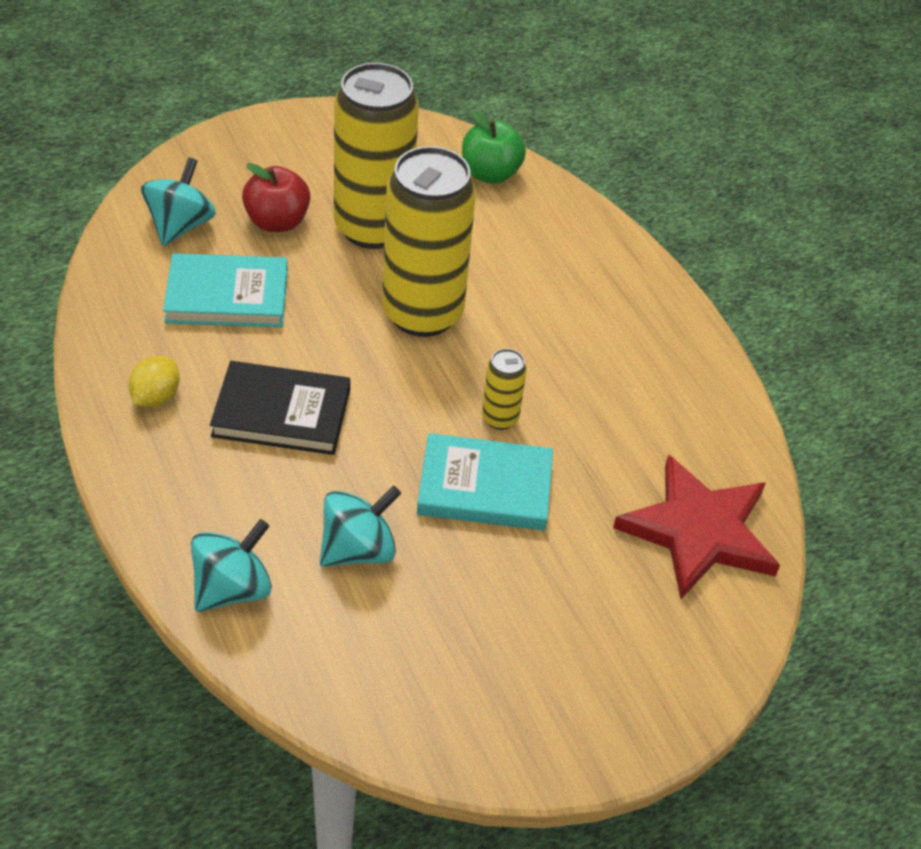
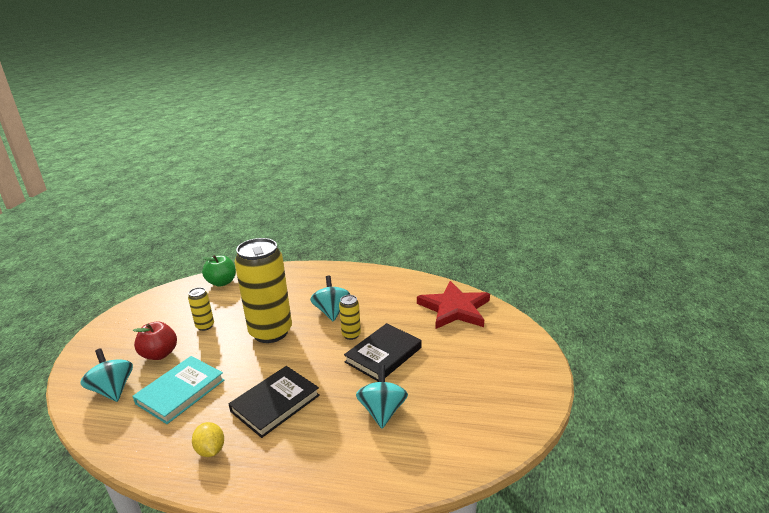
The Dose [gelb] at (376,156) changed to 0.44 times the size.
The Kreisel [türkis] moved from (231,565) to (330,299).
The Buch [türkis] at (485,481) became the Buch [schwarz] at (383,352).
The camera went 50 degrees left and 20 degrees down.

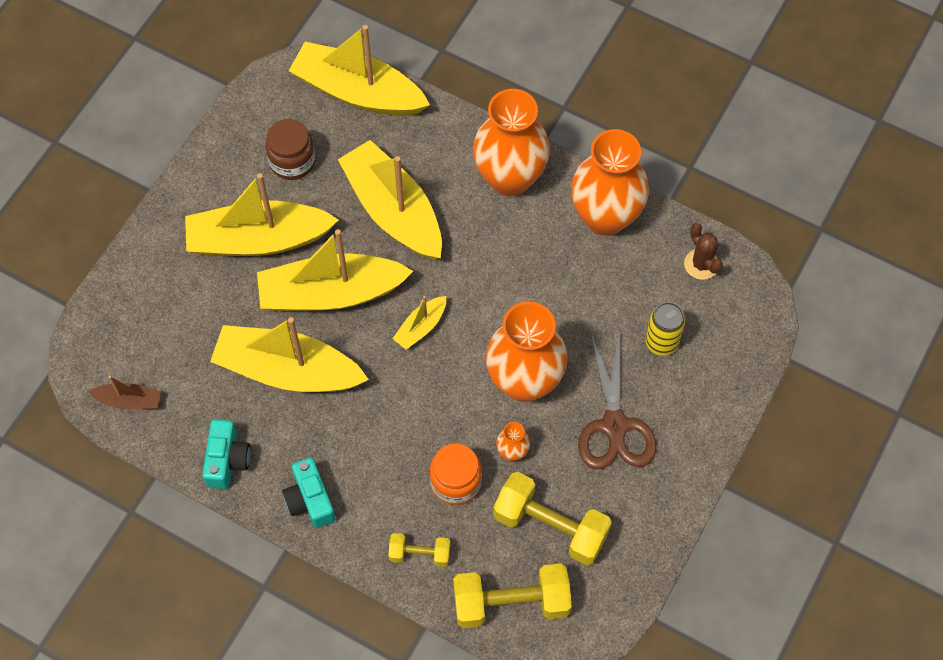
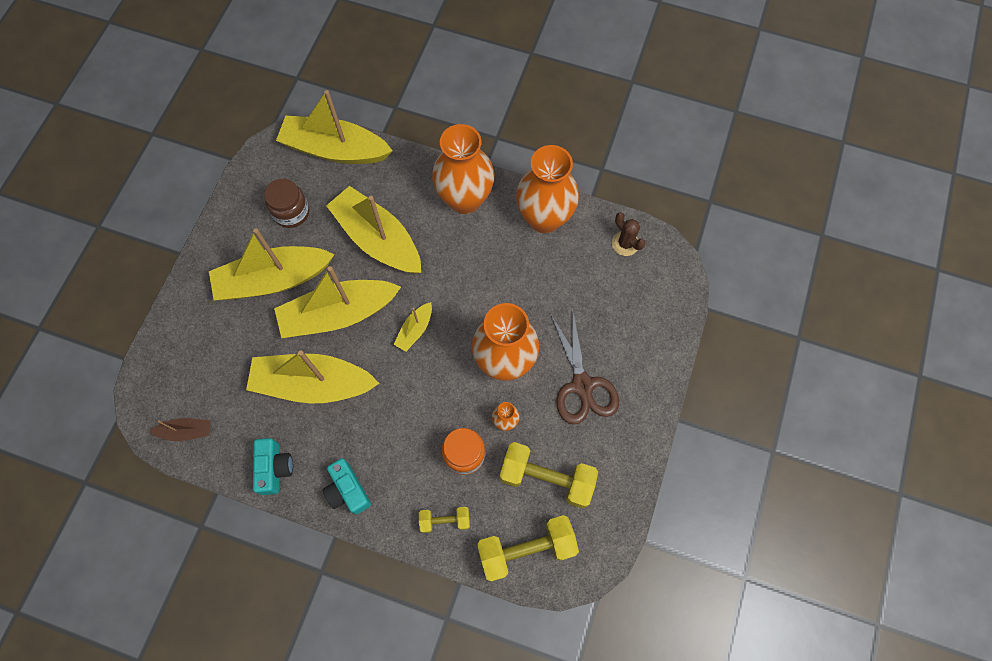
The Dose [gelb] at (665,329) disappeared.
The camera went 10 degrees left and 5 degrees up.

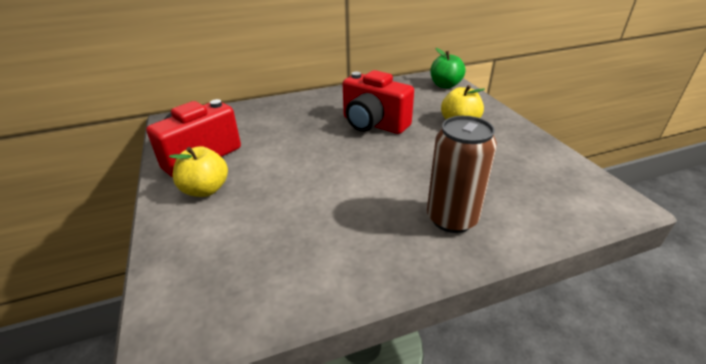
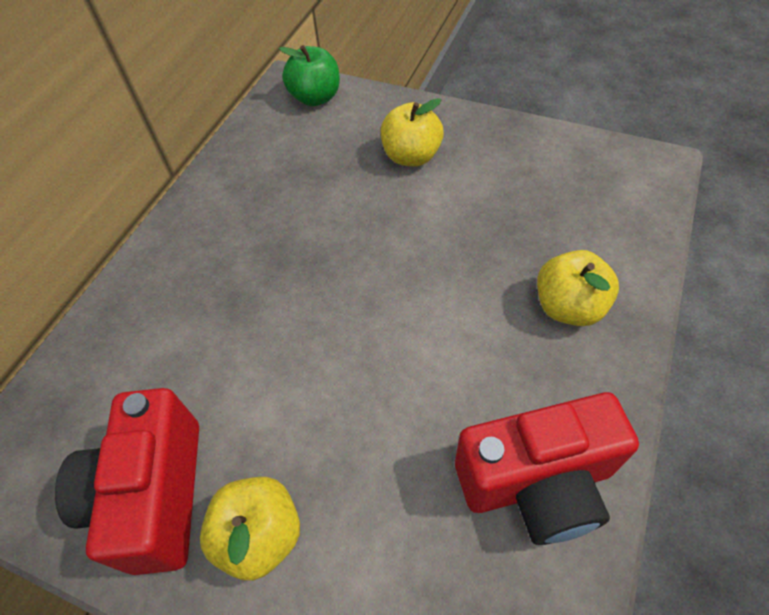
The Kamera [rot] moved from (378,102) to (547,468).
The Dose [braun] at (462,174) was replaced by the Apfel [gelb] at (578,288).
The camera went 45 degrees left and 20 degrees up.

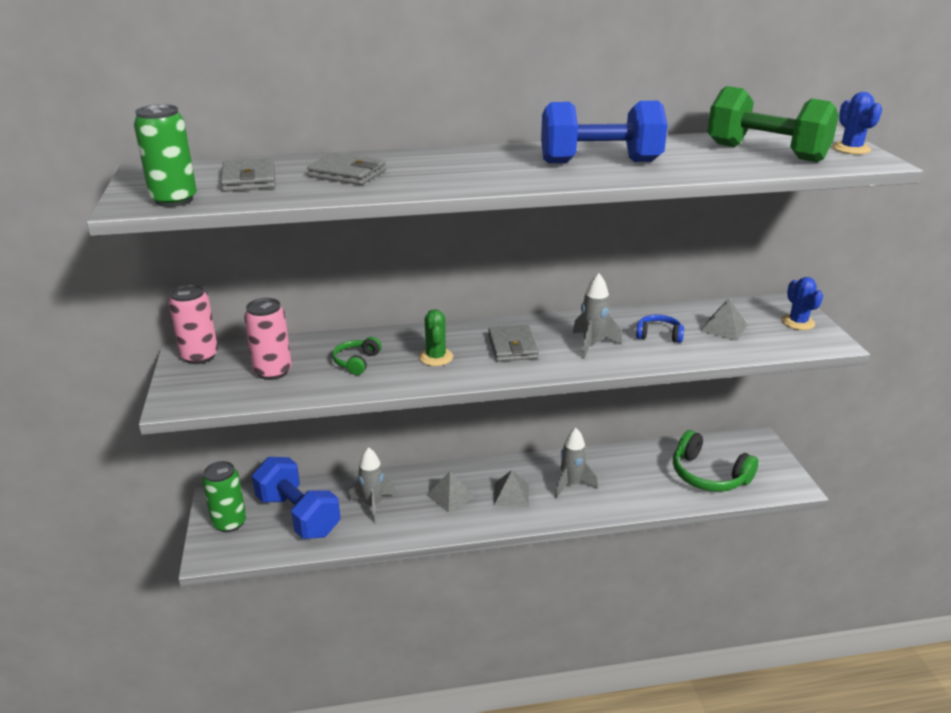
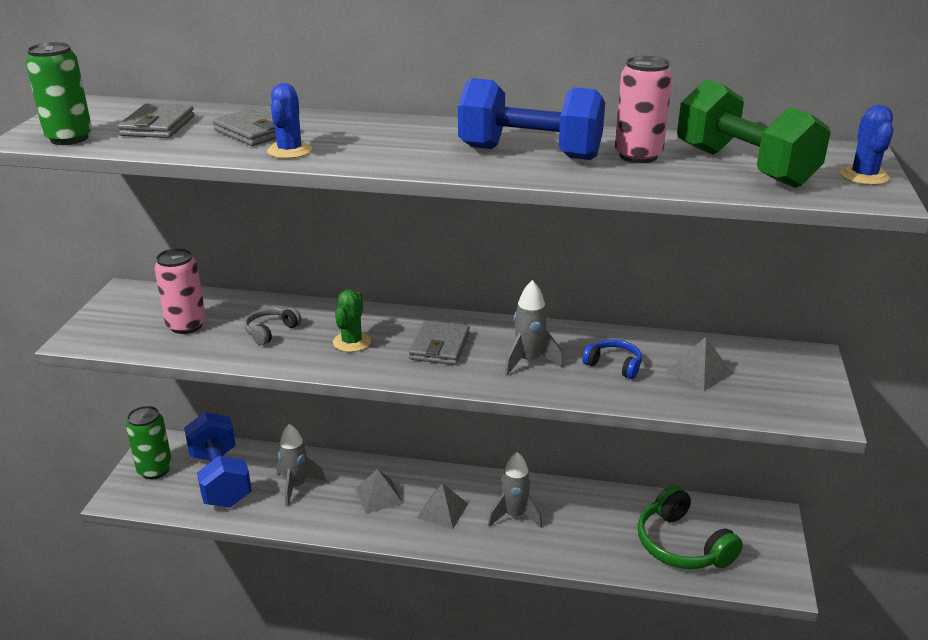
The Kopfhörer [grün] at (357,356) became the Kopfhörer [grau] at (273,326).
The Kaktus [blau] moved from (802,303) to (289,121).
The Dose [rosa] moved from (193,324) to (643,109).
The camera went 20 degrees right and 0 degrees up.

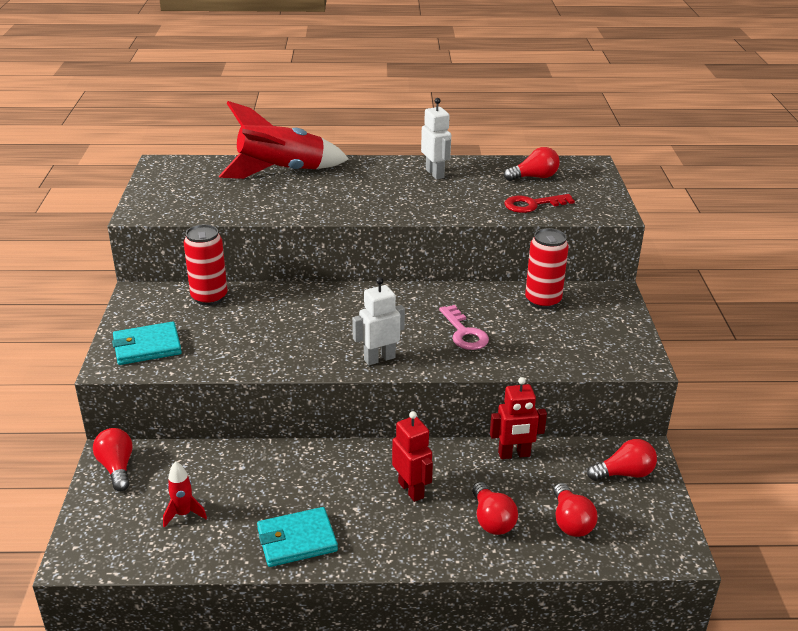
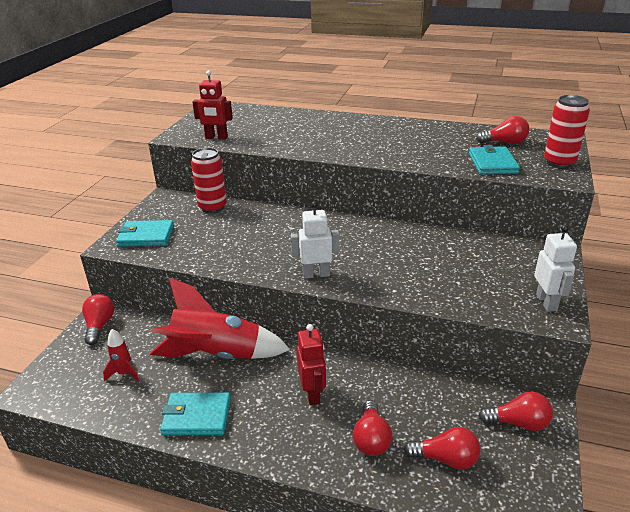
The Rakete [rot] moved from (284,140) to (220,318).
The Roboter [rot] moved from (518,418) to (212,105).
The Glühbirne [rot] at (575,510) turned 90 degrees counterclockwise.
The Schlüssel [rot] at (539,203) was replaced by the Geldbörse [türkis] at (494,160).
The Roboter [weiß] moved from (436,138) to (555,268).
The Dose [rot] moved from (547,268) to (567,131).
The Schlüssel [rosa] at (464,327) disappeared.
The camera went 20 degrees right and 0 degrees up.

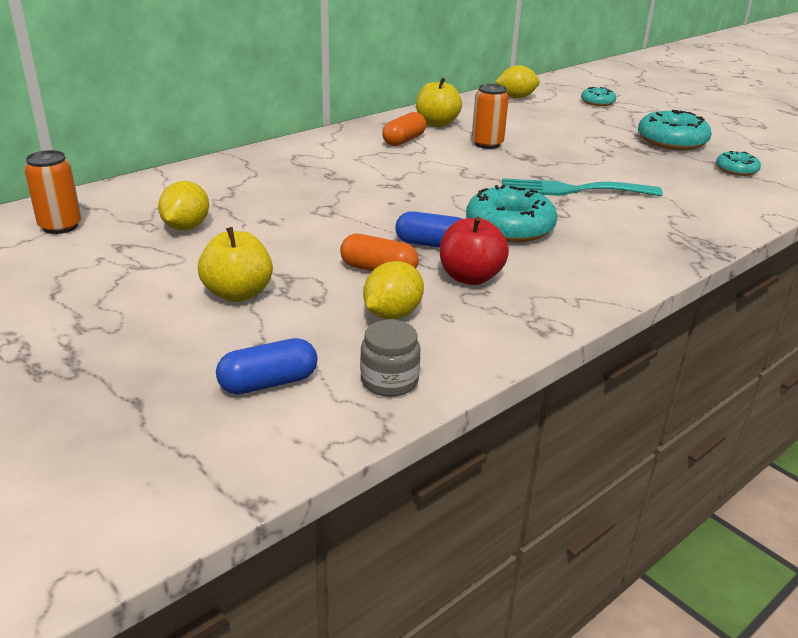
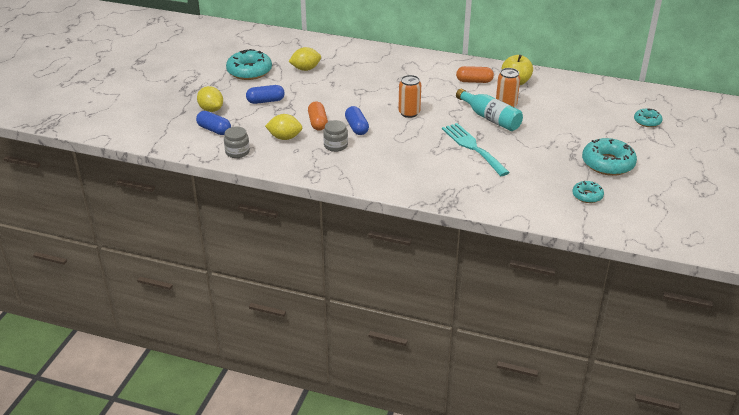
The Zitrone [gelb] moved from (517,82) to (210,99).
The Donut [türkis] moved from (512,213) to (249,64).
The Apfel [gelb] at (235,264) was replaced by the Kapsel [blau] at (265,94).
The Apfel [rot] at (474,250) was replaced by the Einmachglas [grau] at (335,136).
The Dose [orange] moved from (53,192) to (409,96).
The Flasche [türkis] at (489,110) appeared.
The camera went 60 degrees right and 5 degrees up.

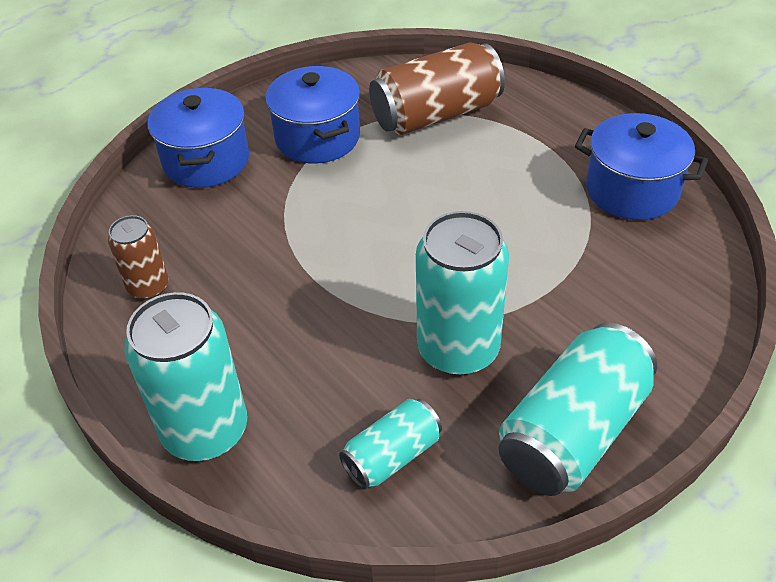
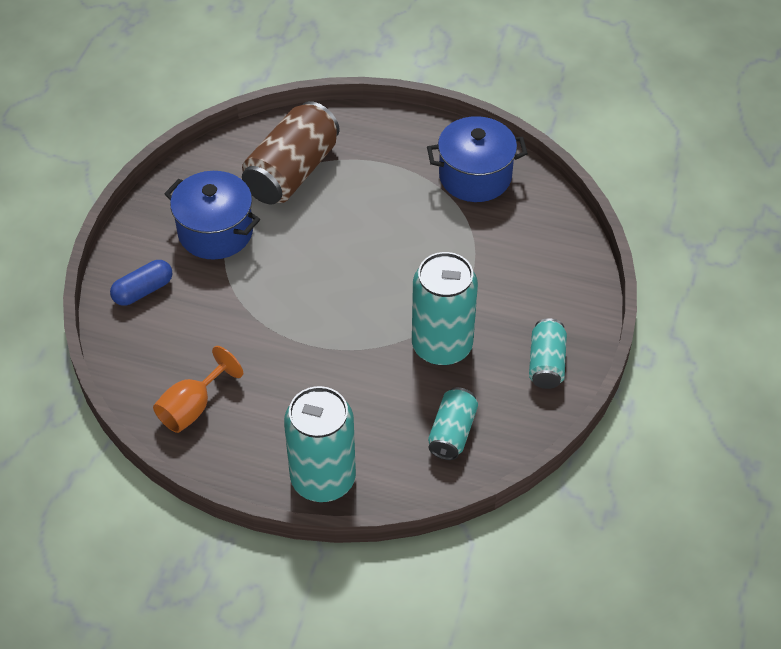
The Kochtopf [blau] at (198,138) was replaced by the Kapsel [blau] at (141,283).
The Dose [braun] at (138,257) was replaced by the Kelch [orange] at (198,389).
The Dose [türkis] at (577,409) changed to 0.56 times the size.
The camera went 35 degrees left and 5 degrees up.

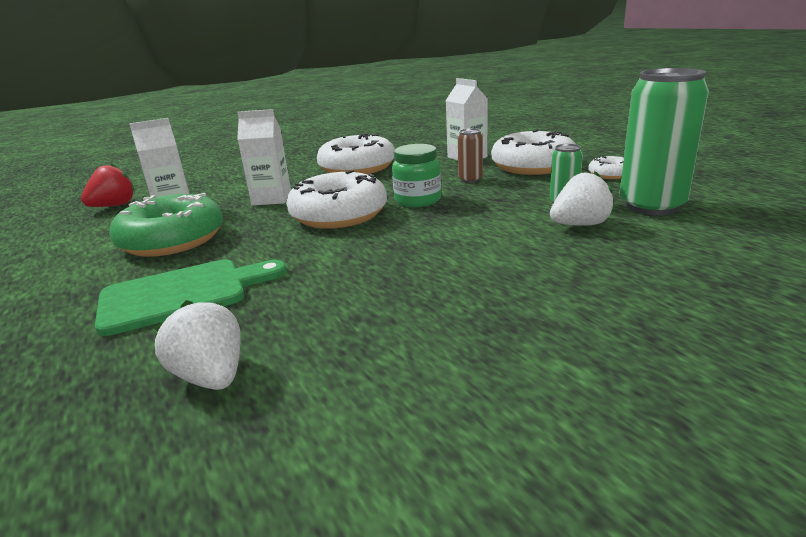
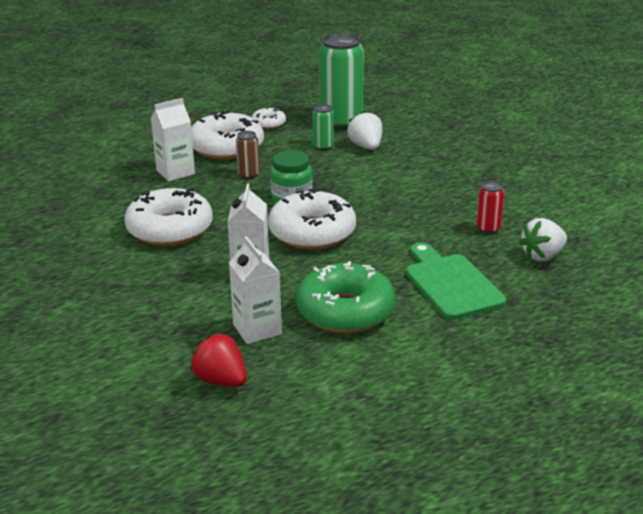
The Dose [rot] at (490,207) appeared.
The camera went 90 degrees left and 5 degrees up.

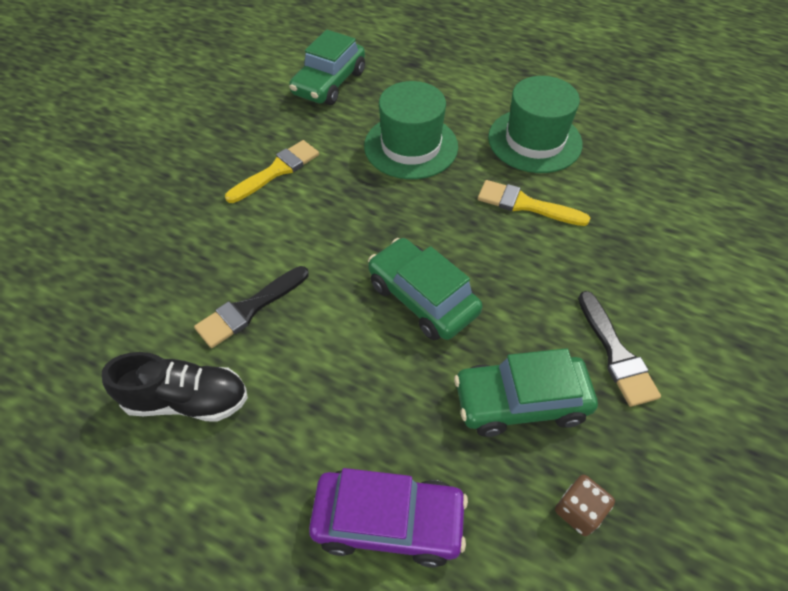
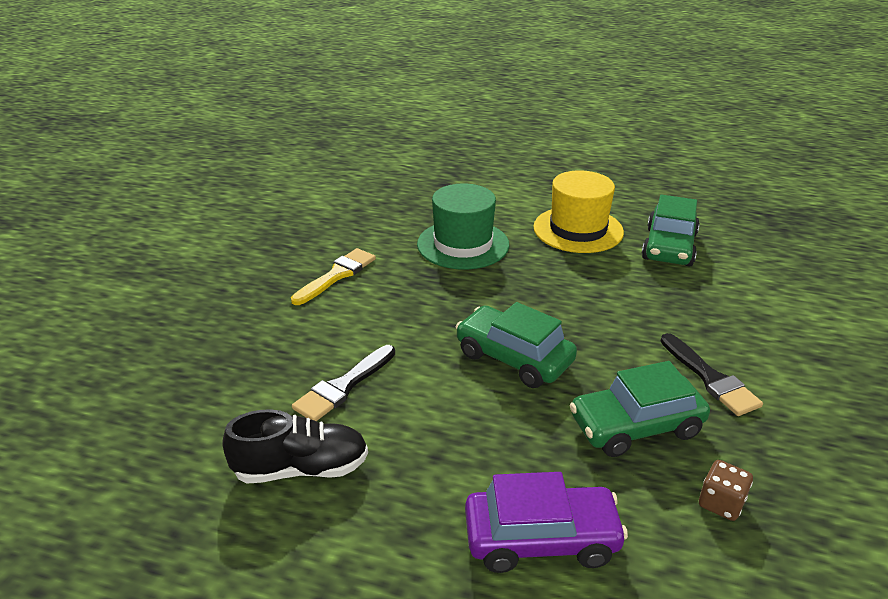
The Hut [grün] at (535,124) became the Hut [gelb] at (578,211).
The Auto [grün] moved from (327,67) to (671,231).
The Pinsel [gelb] at (534,203) disappeared.
The camera went 10 degrees left and 20 degrees down.

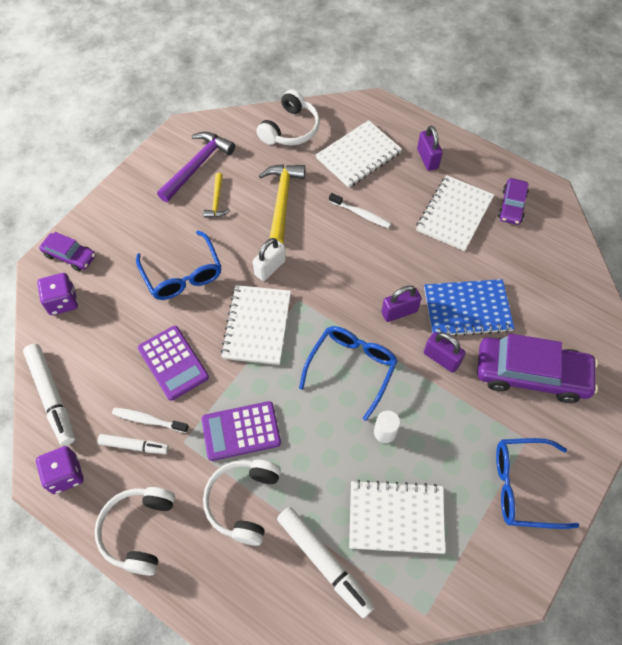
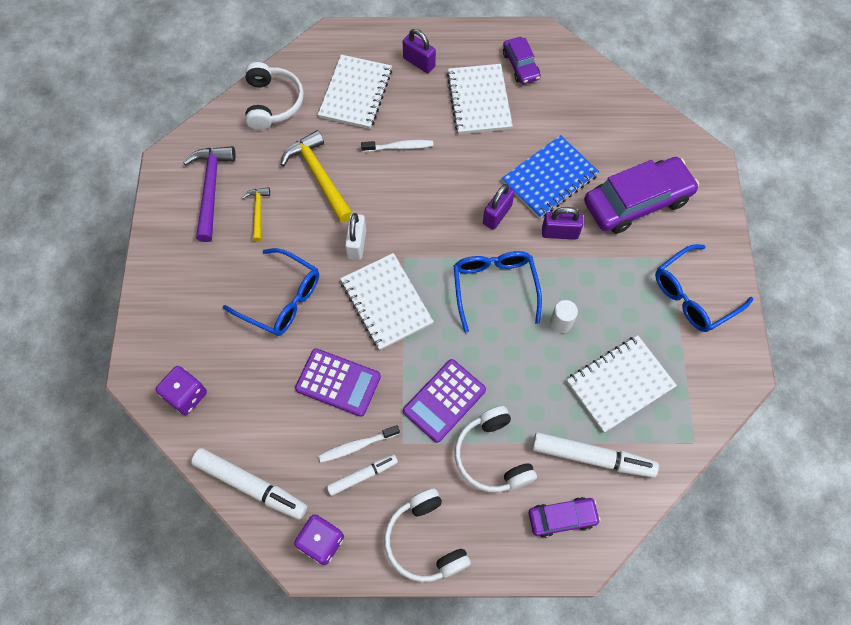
The Hammer [gelb] at (216,195) turned 150 degrees counterclockwise.
The Auto [lila] moved from (67,251) to (565,517).
The camera went 35 degrees left and 5 degrees up.

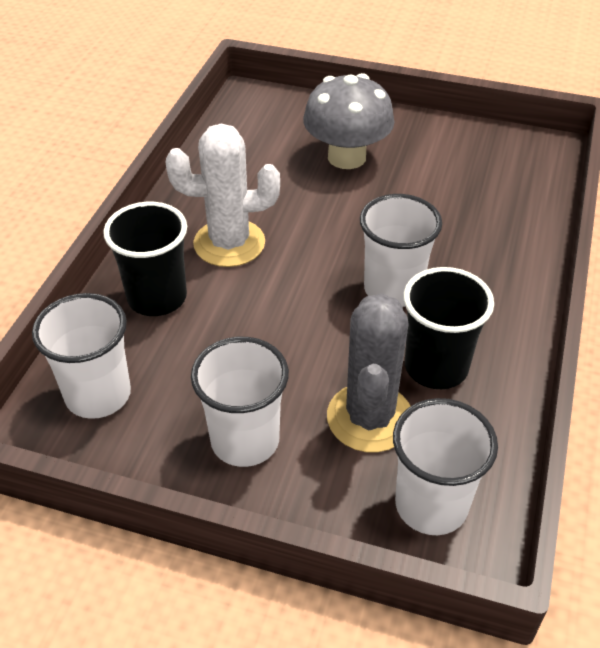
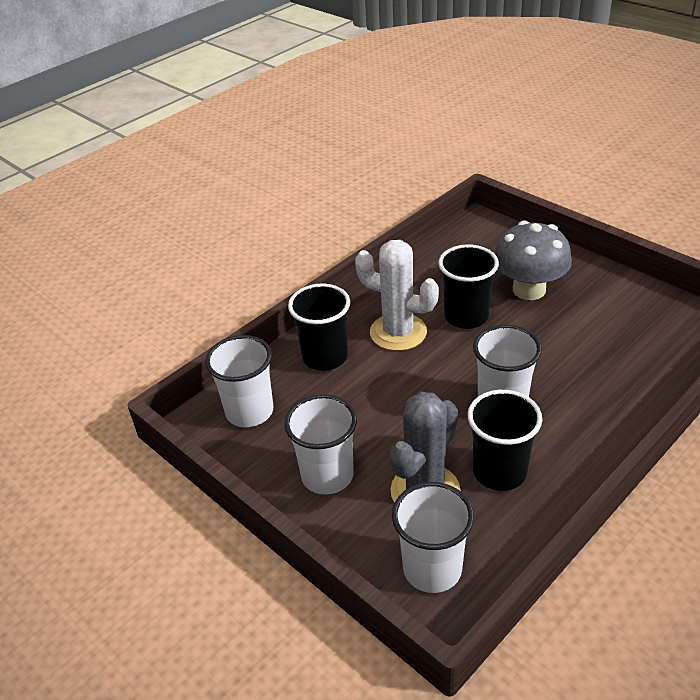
The Becher [schwarz] at (468,287) appeared.
The camera went 30 degrees right and 5 degrees down.

